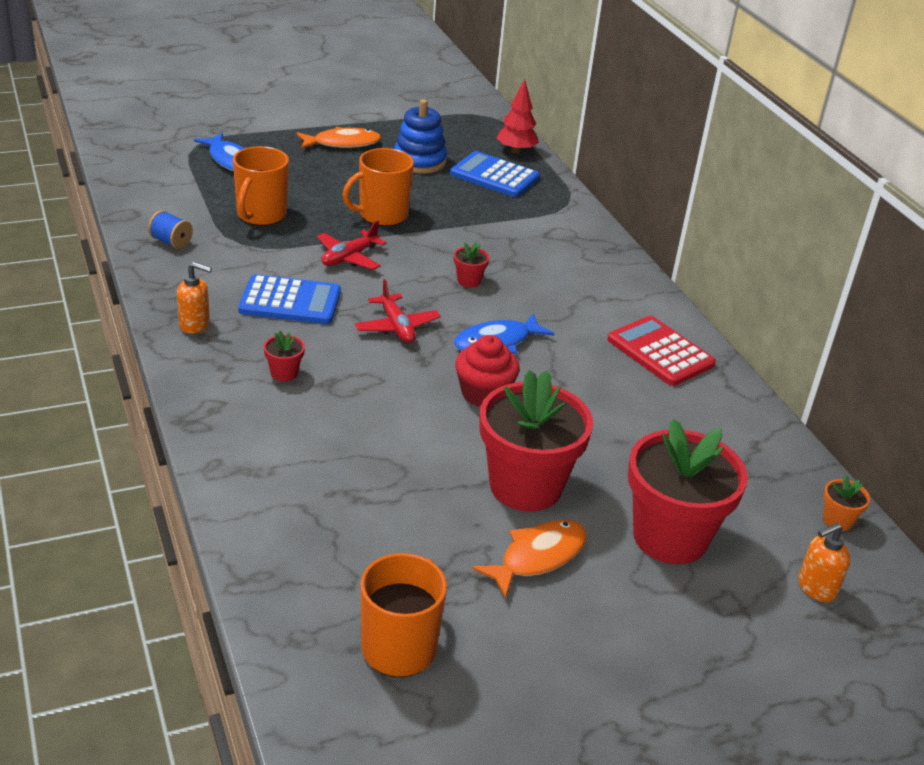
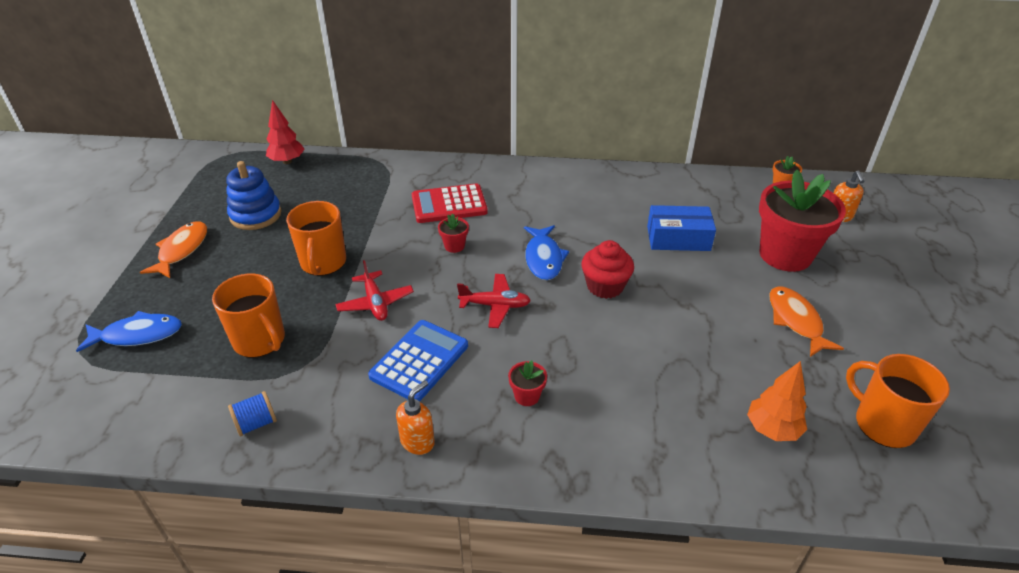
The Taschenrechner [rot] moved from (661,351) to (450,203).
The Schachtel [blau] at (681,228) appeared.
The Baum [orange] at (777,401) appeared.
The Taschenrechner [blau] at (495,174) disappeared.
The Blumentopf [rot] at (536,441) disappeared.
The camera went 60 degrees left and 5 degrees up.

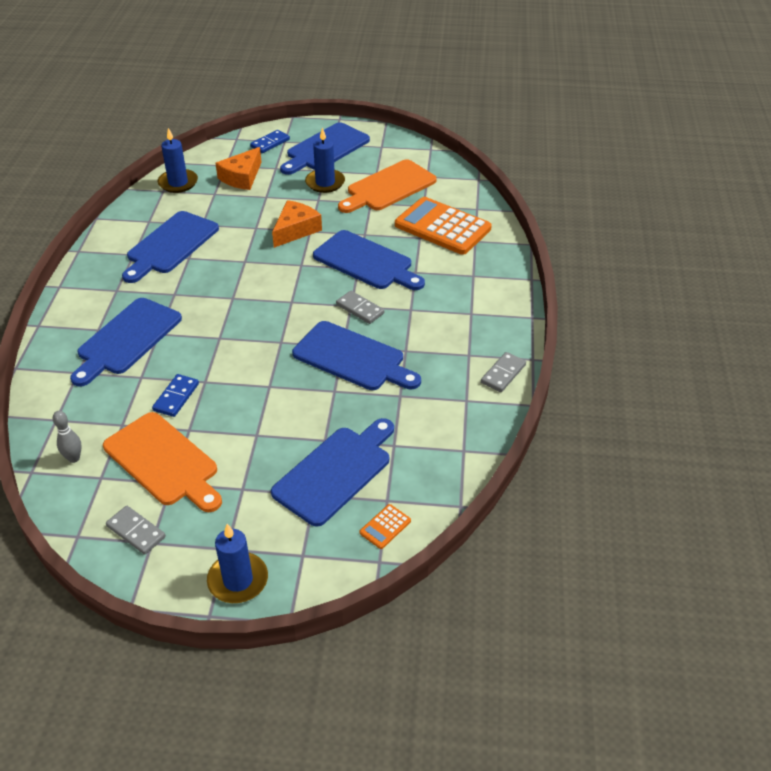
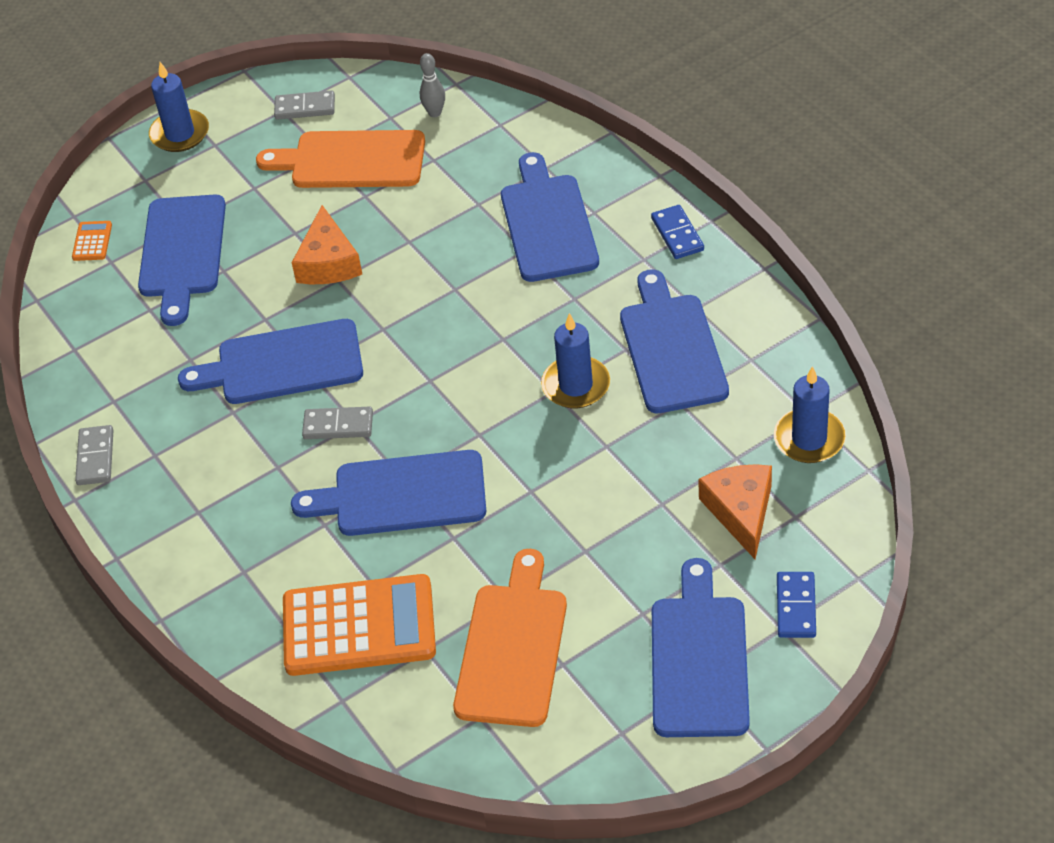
The Käse [orange] moved from (297,224) to (327,244).
The Kerze [blau] moved from (325,160) to (575,360).
The Dominostein [blau] moved from (175,395) to (677,232).
The camera went 145 degrees right and 5 degrees up.

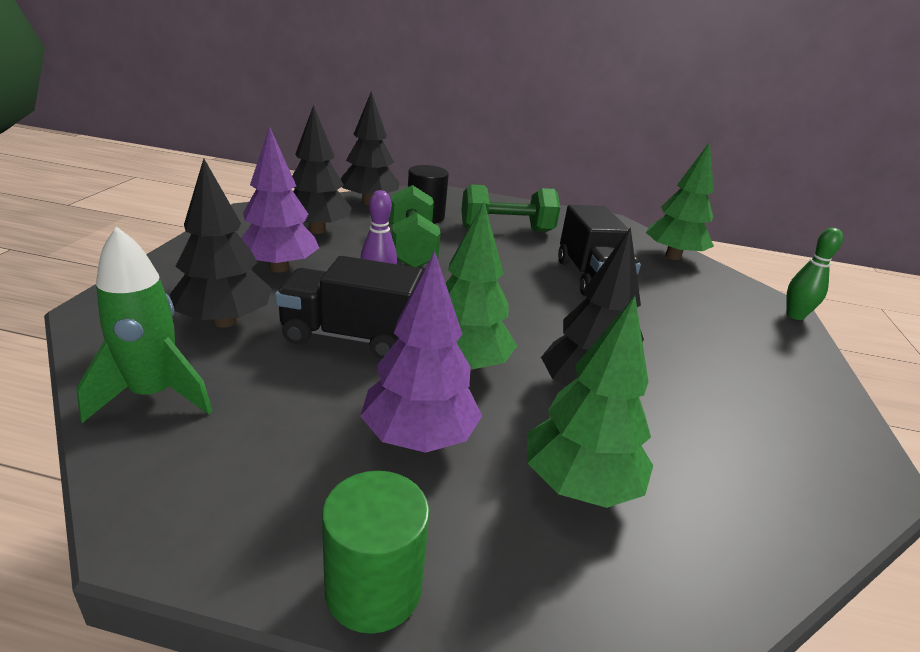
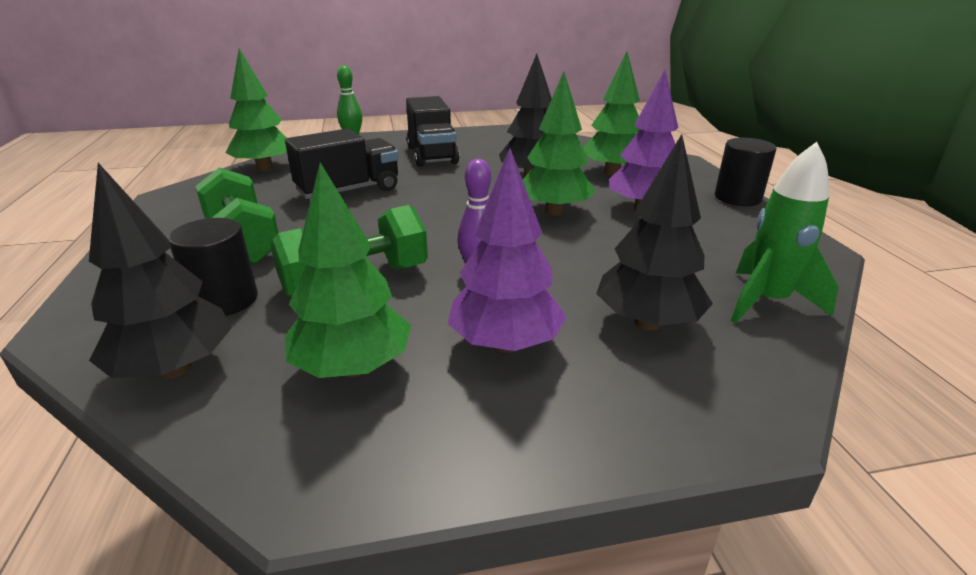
The Baum [schwarz] at (322,169) became the Baum [grün] at (348,270).
The Lastwagen [schwarz] moved from (349,307) to (433,131).
The Vollzylinder [grün] at (376,552) became the Vollzylinder [schwarz] at (746,172).
The camera went 110 degrees left and 0 degrees up.

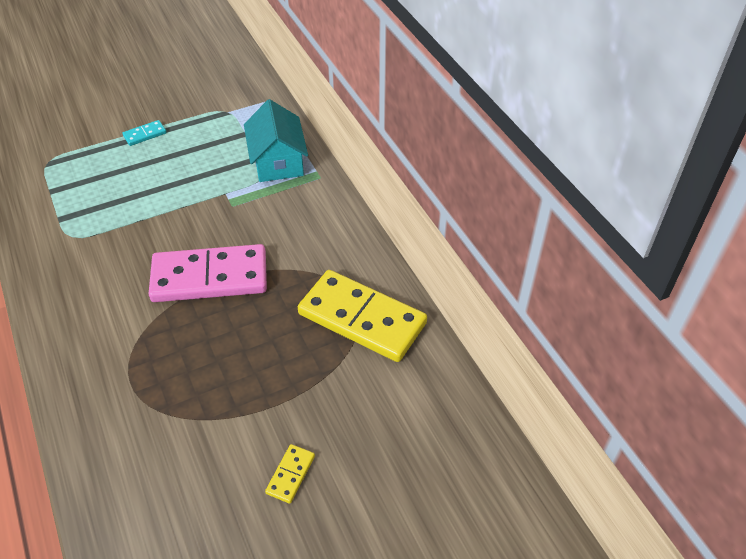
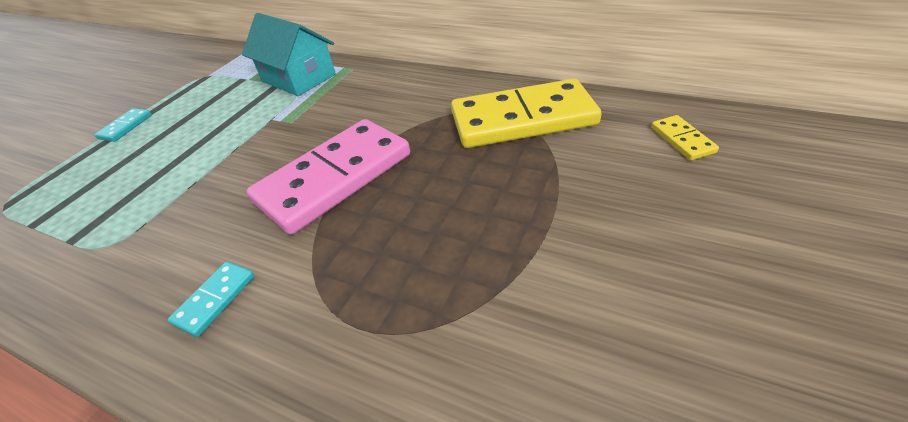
The Dominostein [türkis] at (211,299) appeared.
The Dominostein [gelb] moved from (290,474) to (685,137).
The camera went 35 degrees left and 5 degrees down.

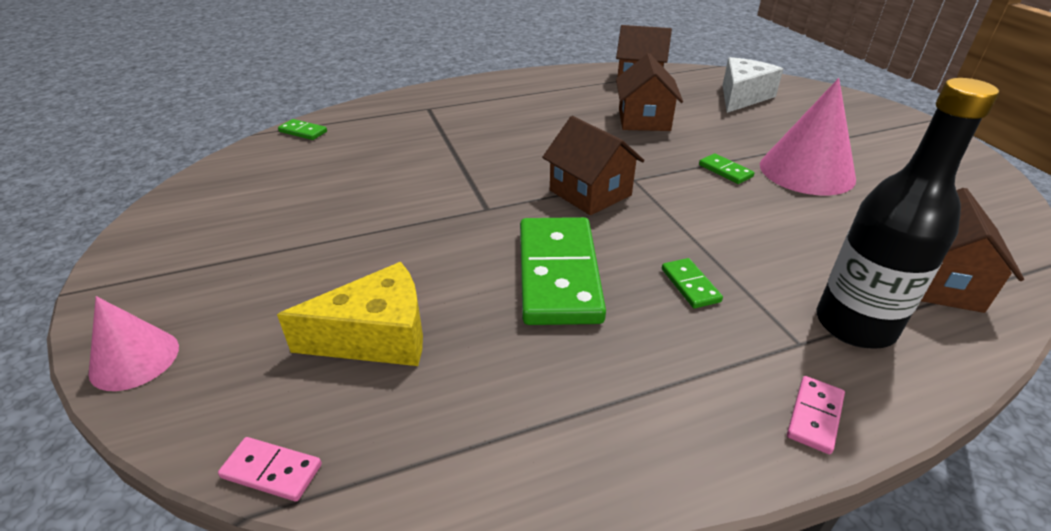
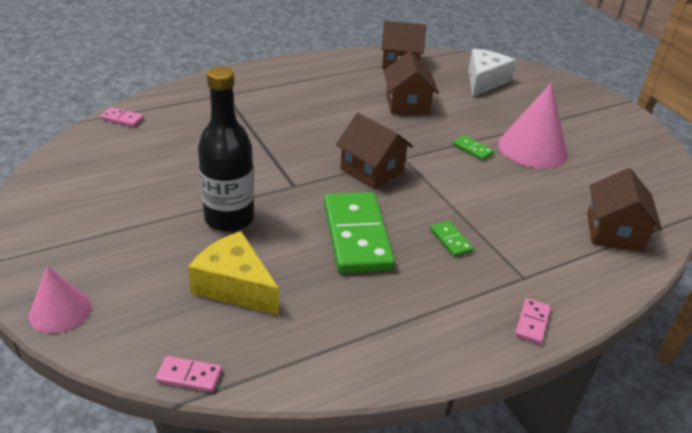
The Dominostein [grün] at (302,129) became the Dominostein [rosa] at (122,117).
The Käse [gelb] at (350,314) turned 120 degrees counterclockwise.
The Flasche [schwarz] moved from (908,213) to (226,149).
The camera went 10 degrees left and 0 degrees up.

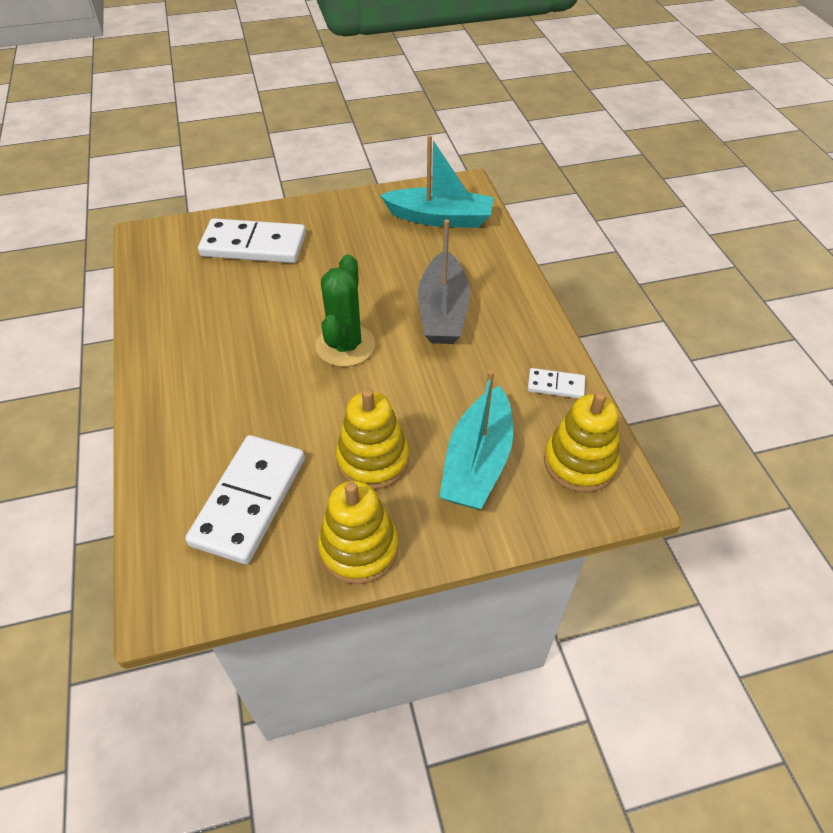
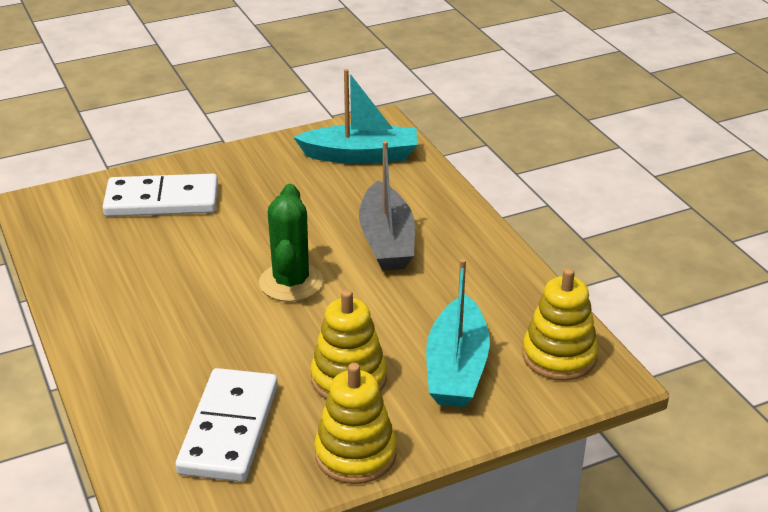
The Dominostein [weiß] at (556,383) disappeared.
The camera went 10 degrees left and 15 degrees down.

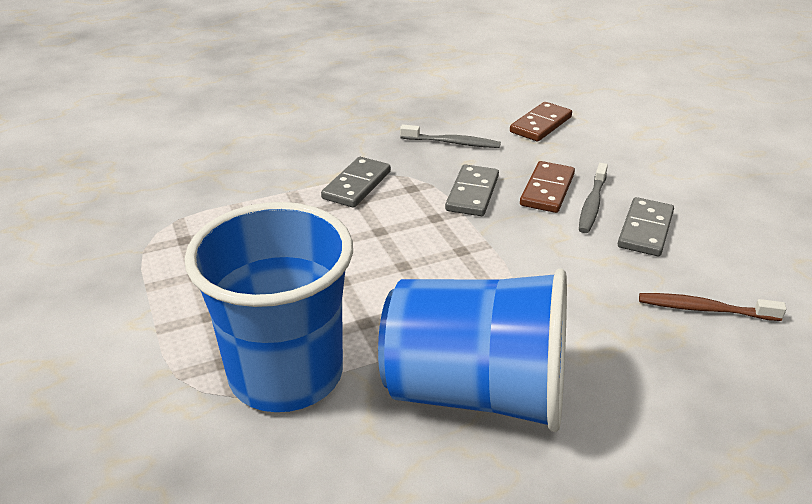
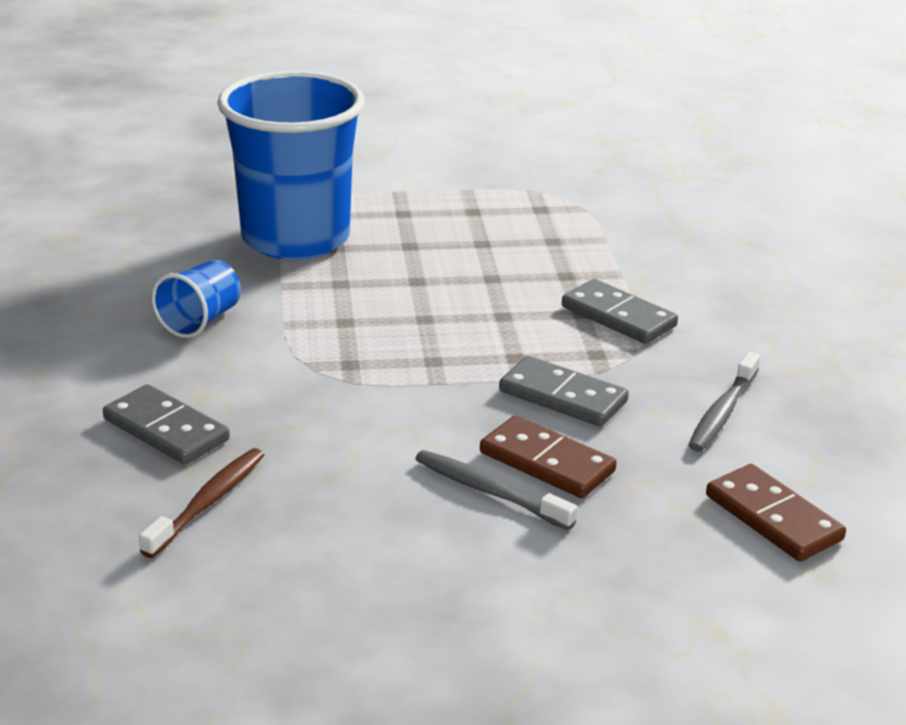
The Dominostein [grau] moved from (646,226) to (166,424).
The Becher [blau] at (472,350) changed to 0.43 times the size.
The camera went 105 degrees right and 5 degrees down.

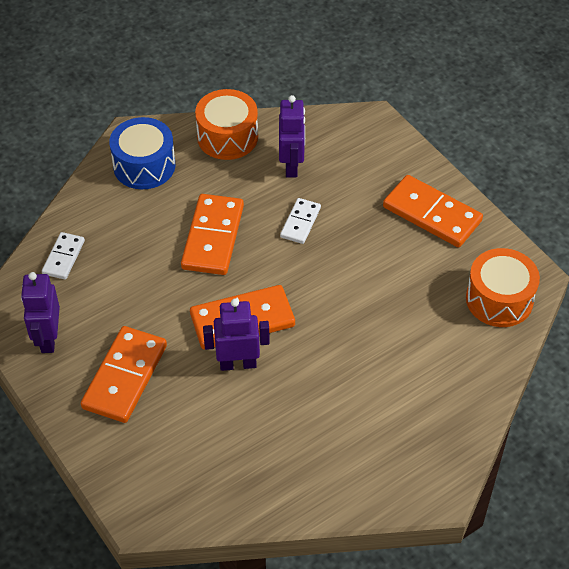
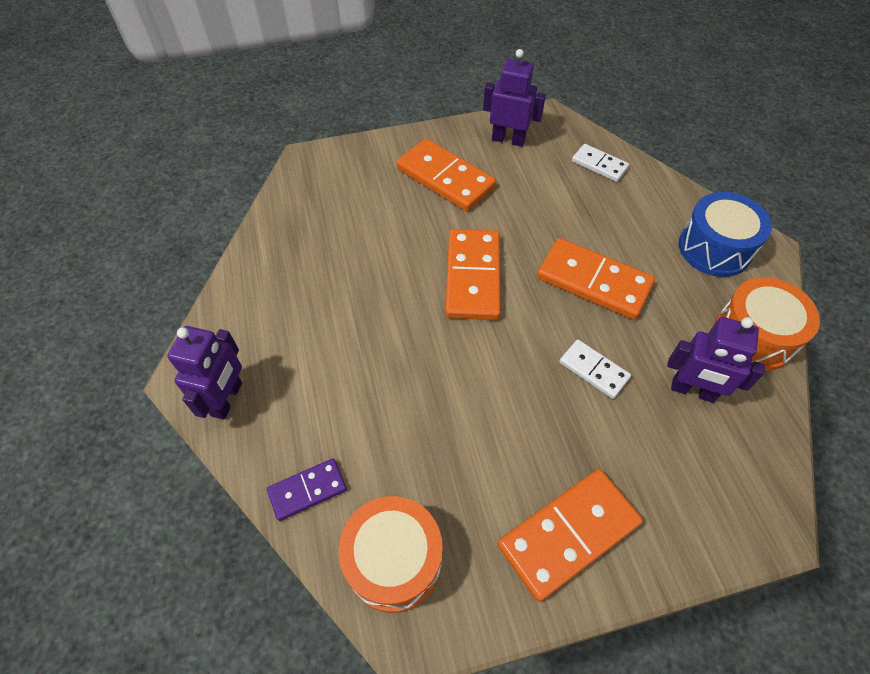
The Roboter [lila] moved from (236,335) to (204,373).
The Dominostein [lila] at (307,490) appeared.
The camera went 110 degrees right and 5 degrees up.

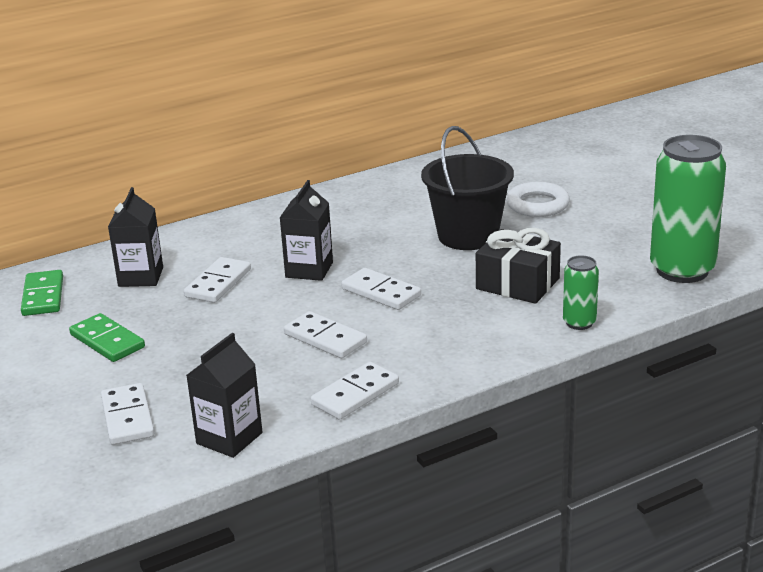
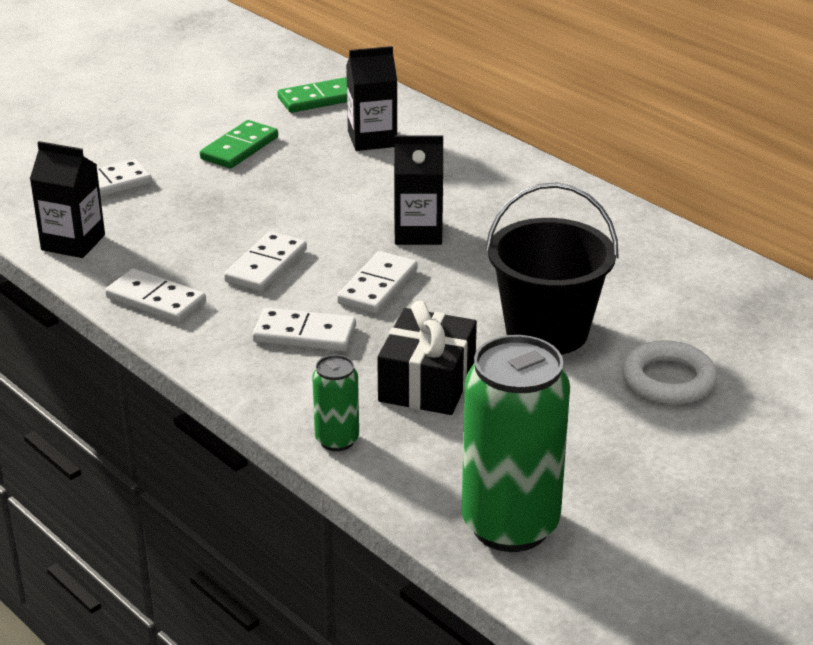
The Dominostein [weiß] moved from (217,280) to (304,329).
The camera went 75 degrees right and 5 degrees up.

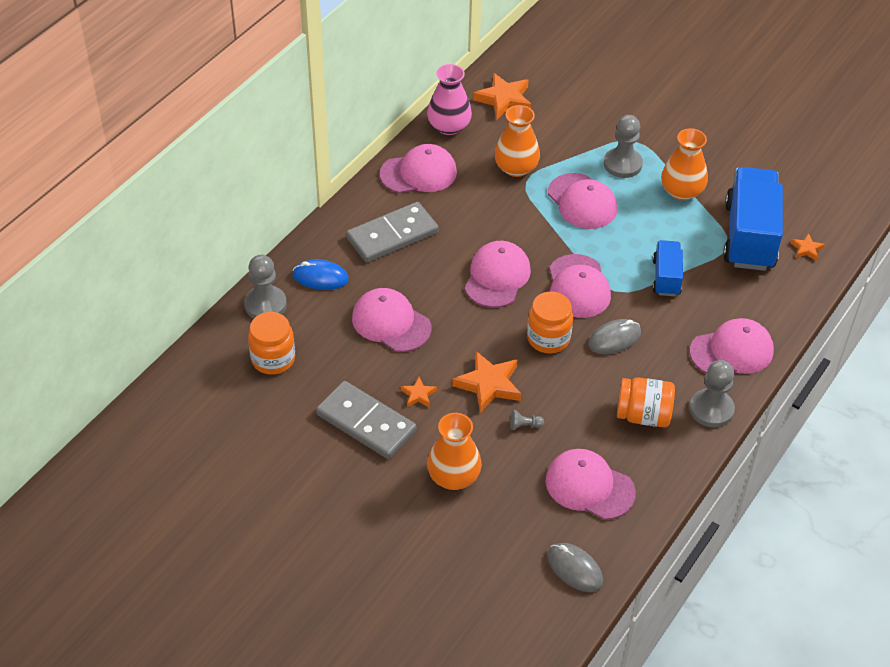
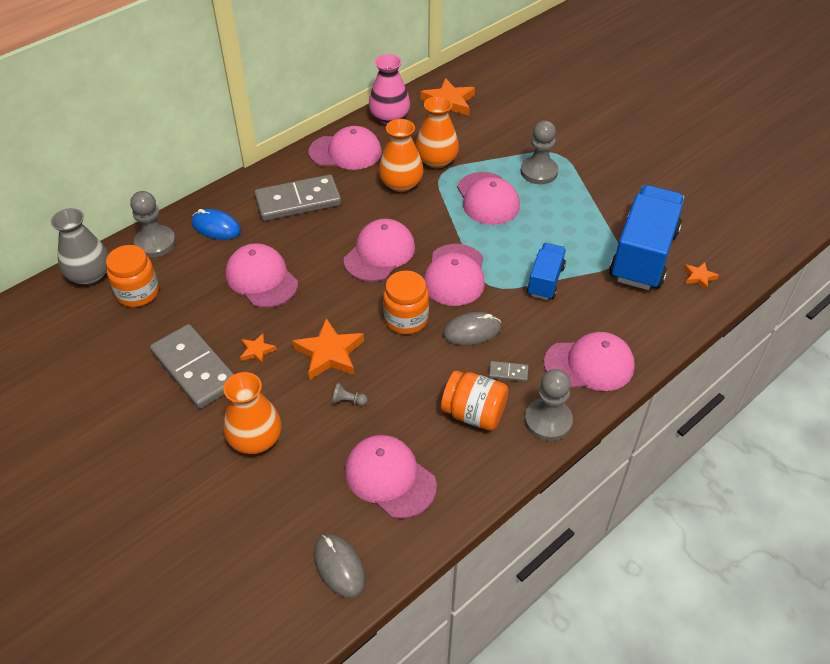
The Vase [grau] at (80,246) appeared.
The Vase [orange] moved from (684,164) to (401,155).
The Dominostein [grau] at (509,371) appeared.
The camera went 15 degrees right and 0 degrees up.

